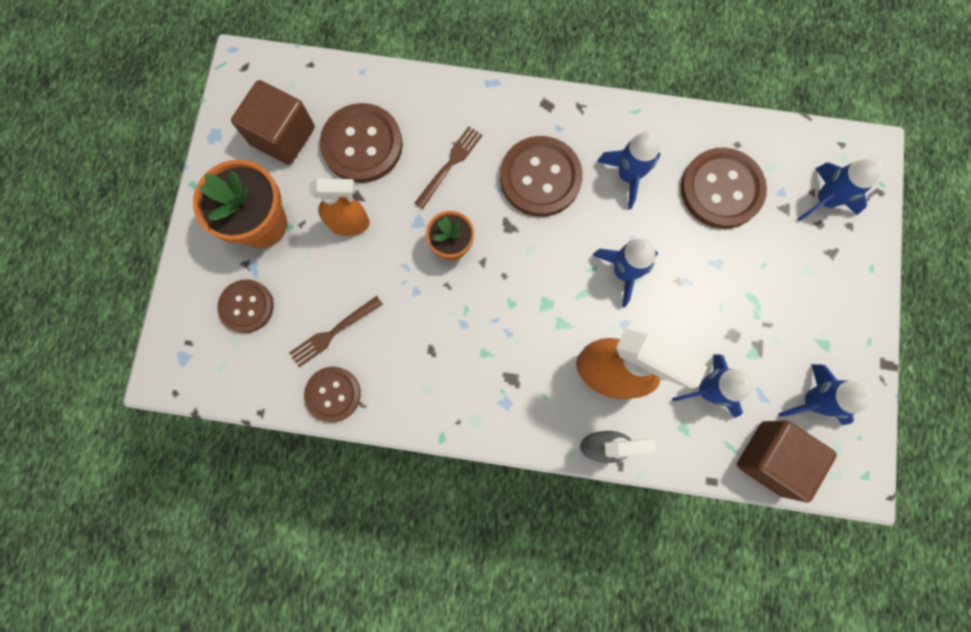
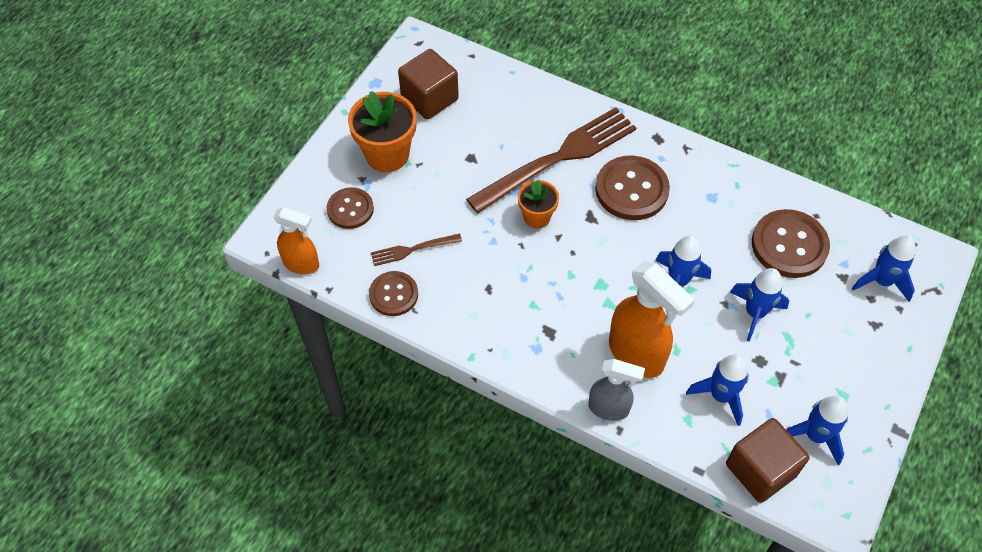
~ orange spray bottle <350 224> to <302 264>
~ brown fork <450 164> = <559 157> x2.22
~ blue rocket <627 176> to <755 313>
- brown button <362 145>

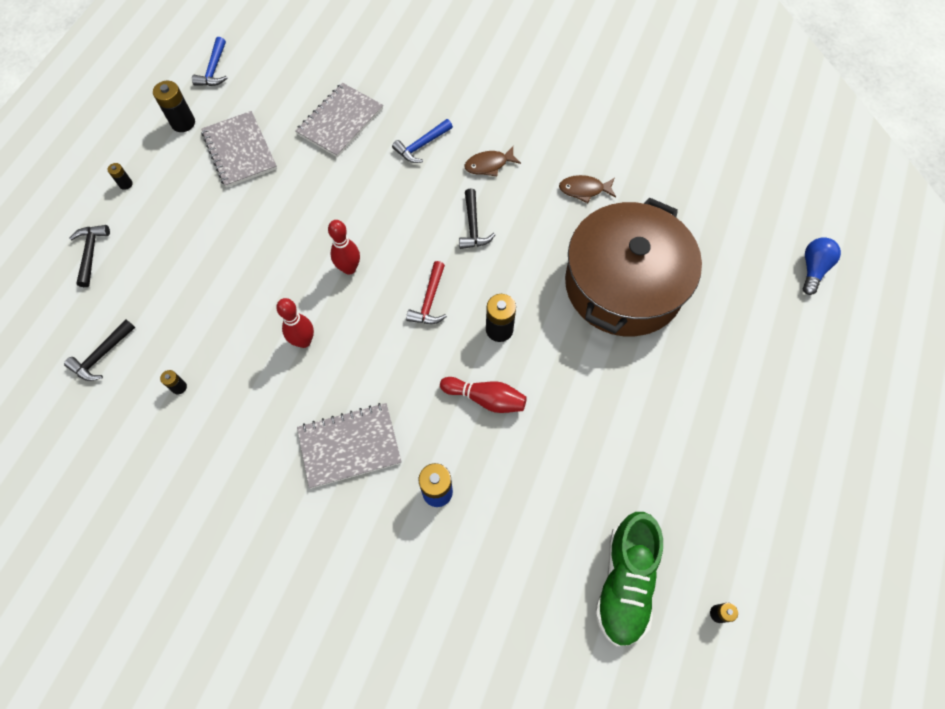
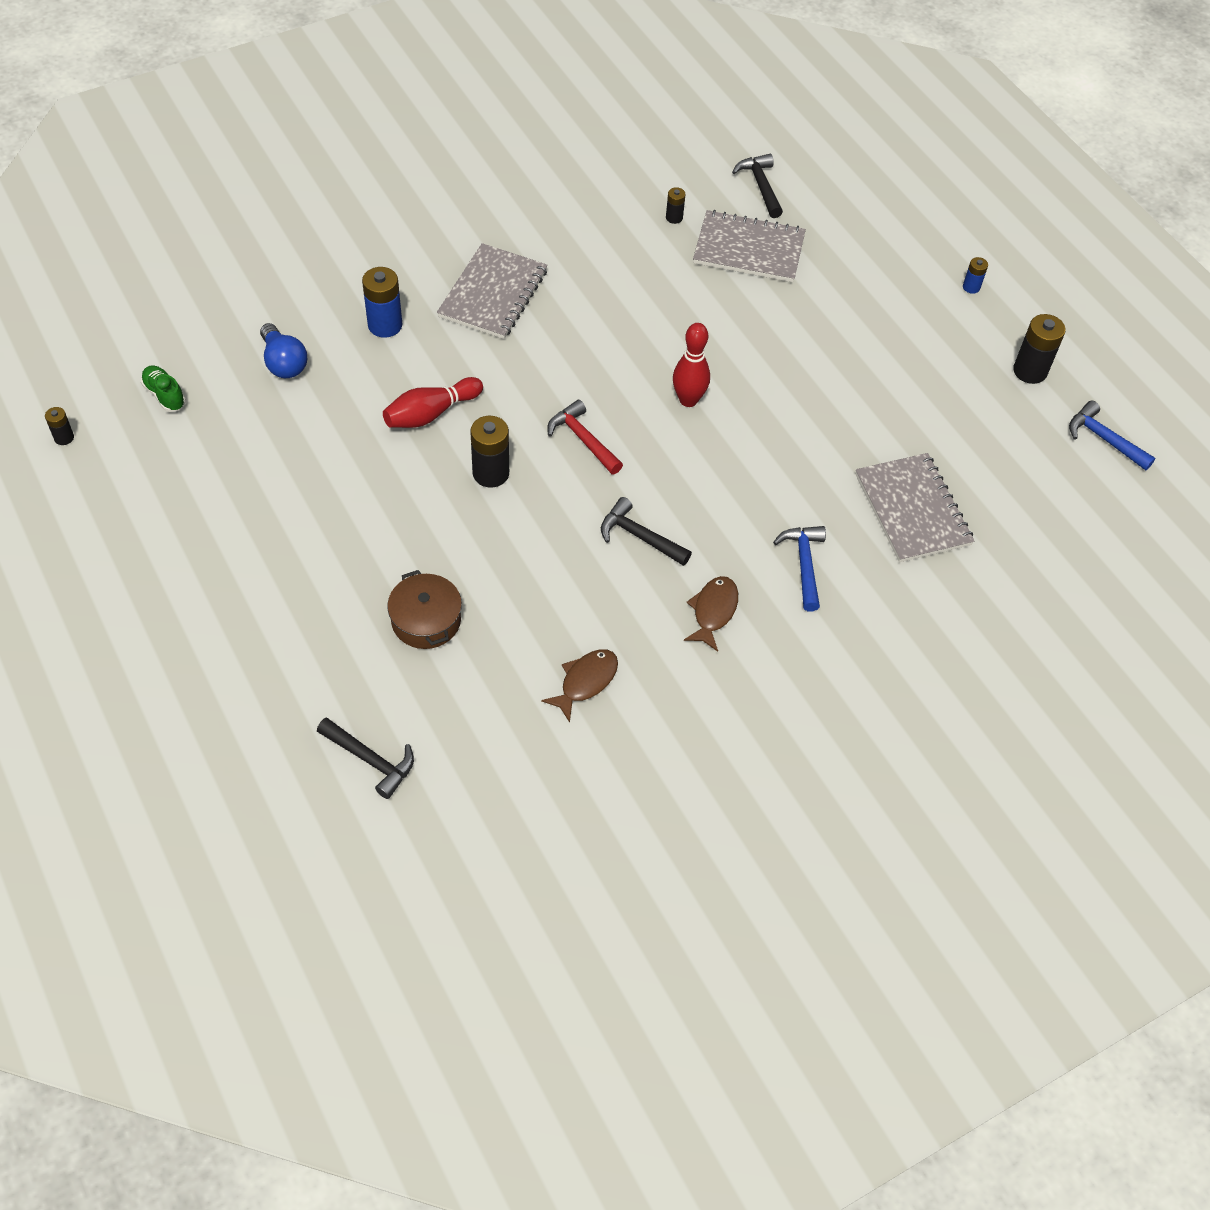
~ green shoe <624 582> = <165 395> x0.46
~ blue light bulb <813 269> to <284 363>
~ black hammer <91 253> to <371 760>
~ brown pot <623 284> = <426 620> x0.40
~ grey notebook <240 151> to <749 249>
~ black battery <126 184> to blue battery <971 287>
- red bowling pin <304 341>

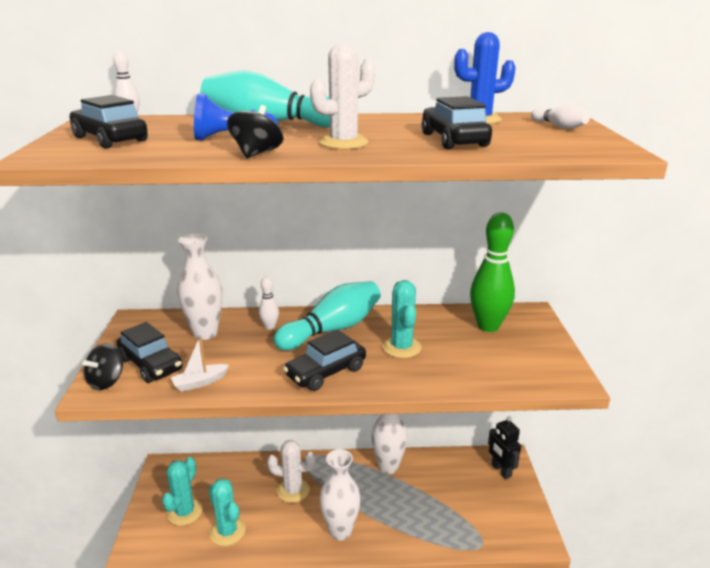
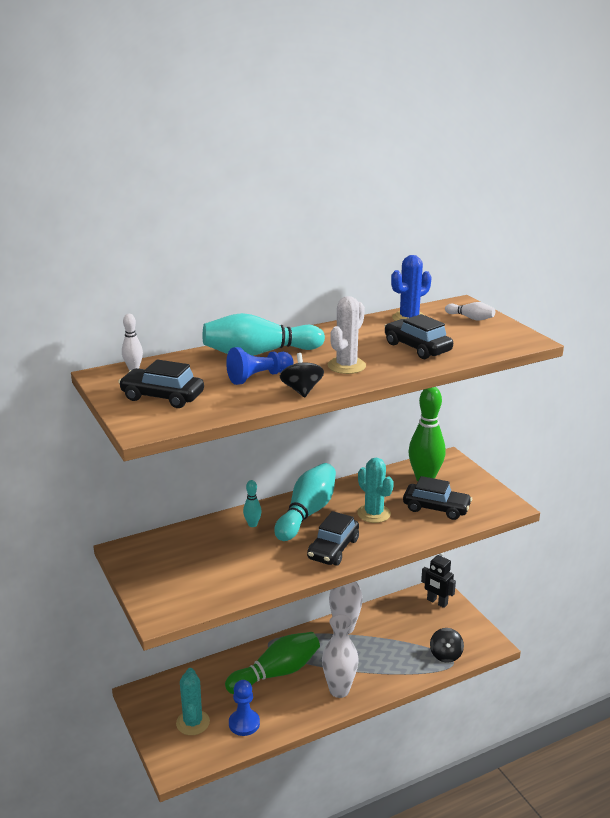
~ white cactus <293 490> to green bowling pin <276 673>
~ turquoise cactus <227 531> to blue pawn <244 723>
~ white bowling pin <270 327> to turquoise bowling pin <252 524>
~ black car <151 364> to <436 508>
~ black spinning top <107 381> to <445 655>
- white boat <200 382>
- white vase <205 333>

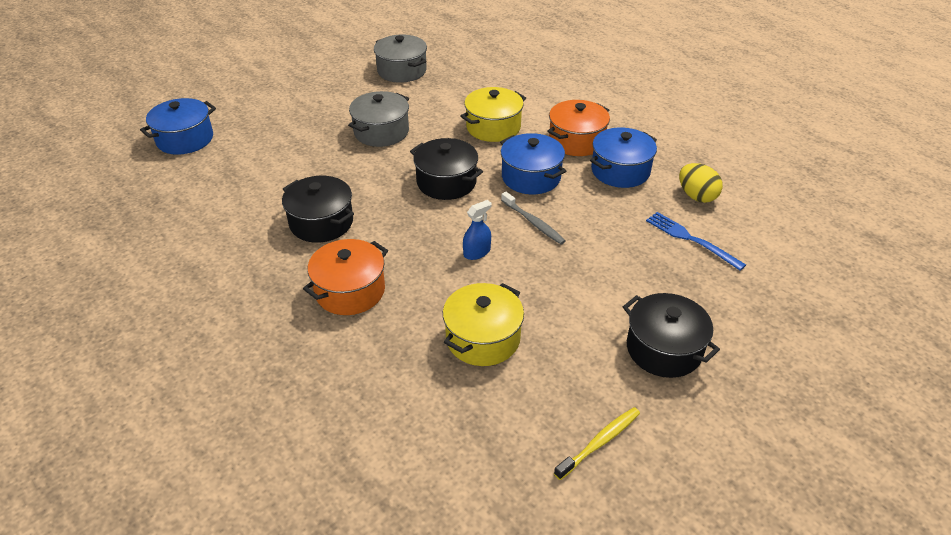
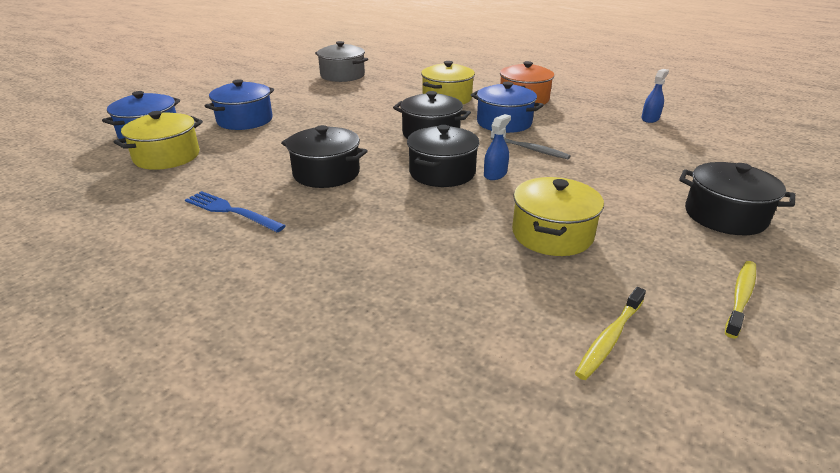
+ yellow pot <167 156>
~ blue fork <690 239> to <231 211>
~ blue pot <620 171> to <245 120>
+ black pot <442 172>
+ yellow toothbrush <609 338>
~ yellow egg <696 196> to blue spray bottle <650 119>
- orange pot <350 291>
- grey pot <381 132>

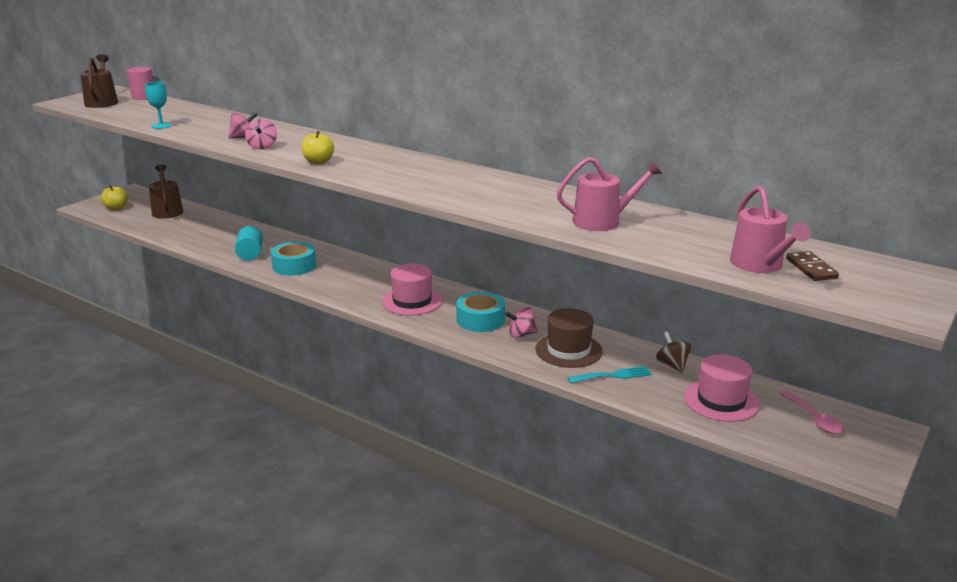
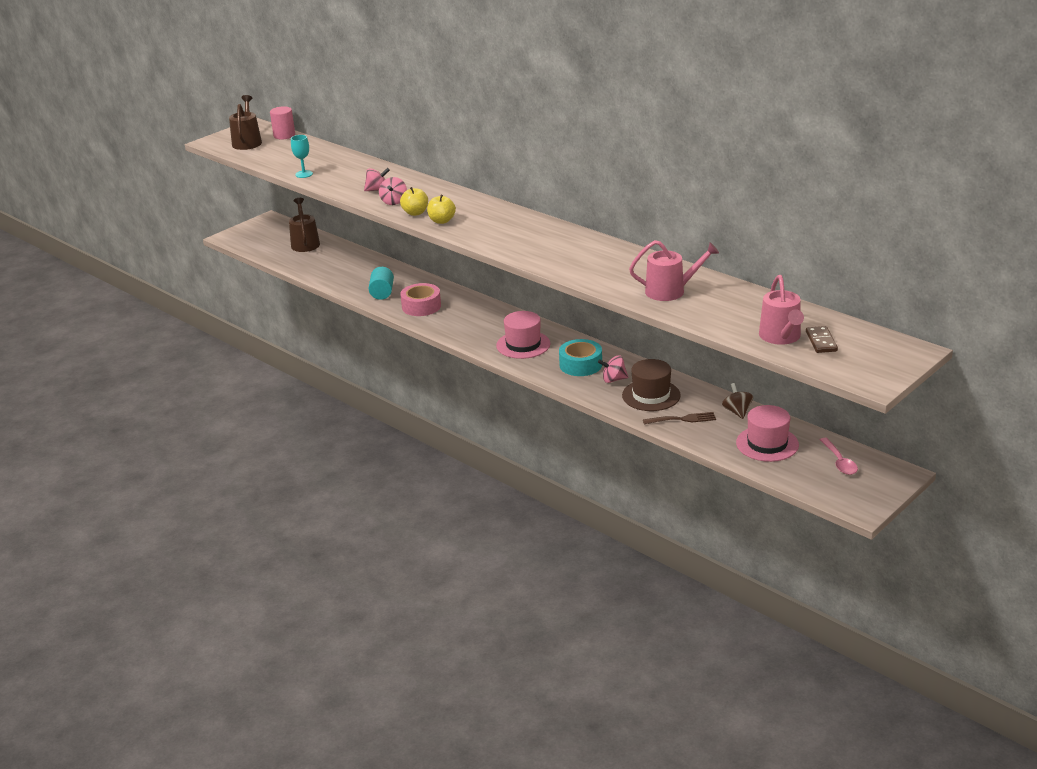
~ yellow apple <116 208> to <415 213>
~ turquoise tape <294 266> to pink tape <421 306>
~ turquoise fork <613 375> to brown fork <683 419>

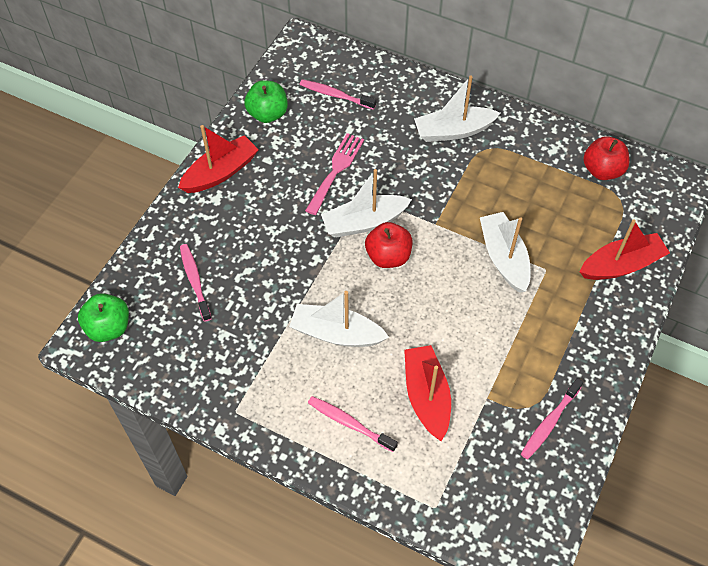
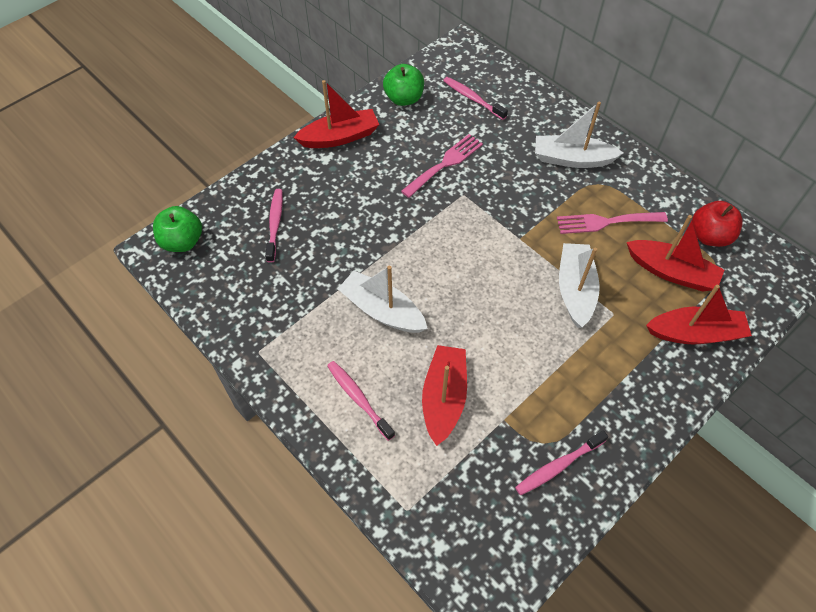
+ pink fork <606 222>
+ red boat <671 272>
- white boat <364 222>
- red apple <388 256>

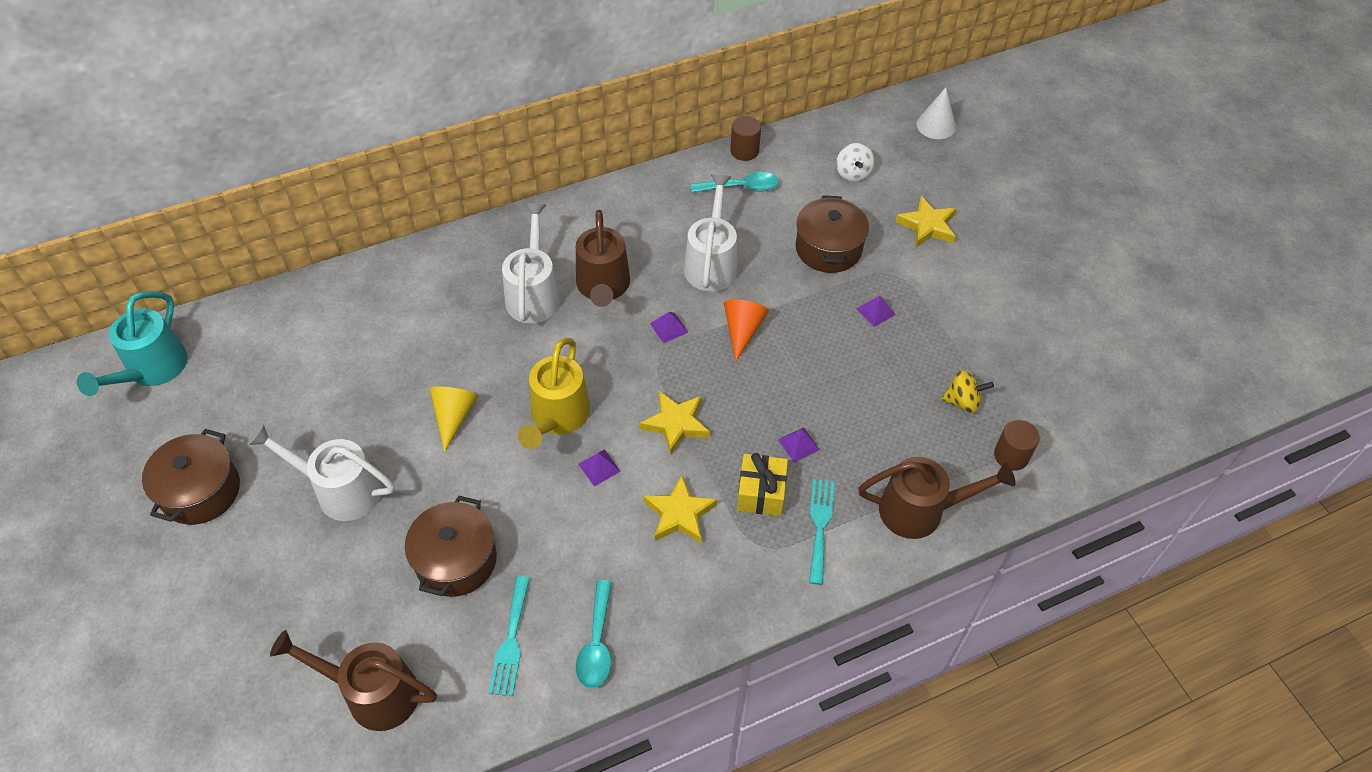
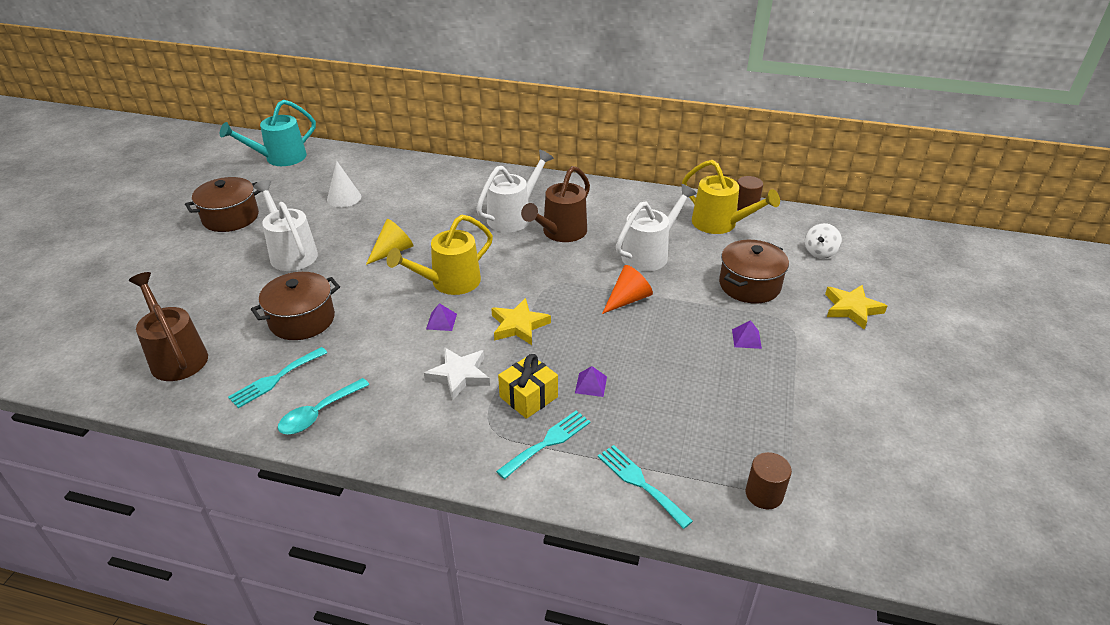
~ white cone <936 125> to <344 198>
~ yellow star <679 514> to white star <459 375>
~ brown watering can <921 510> to turquoise fork <640 483>
~ turquoise spoon <741 187> to yellow watering can <720 224>
- purple pyramid <669 328>
- yellow spinning top <962 402>

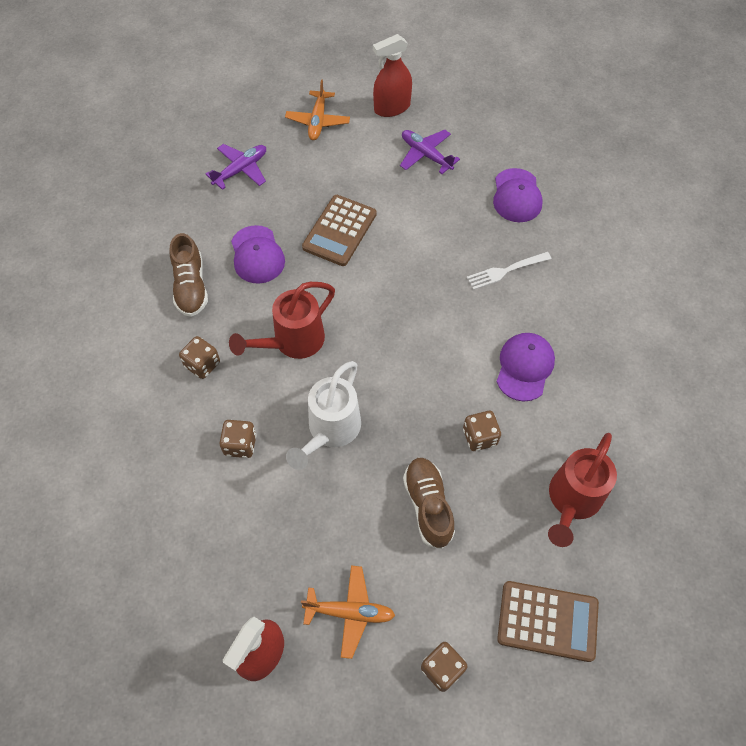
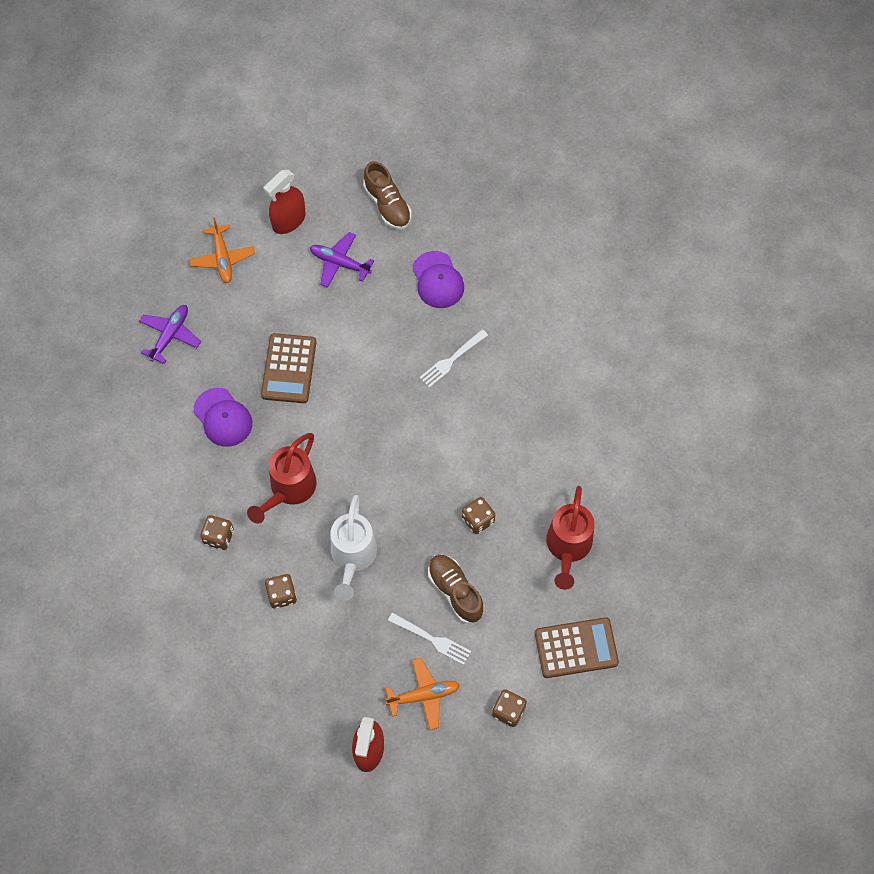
~ brown shoe <191 286> to <387 205>
+ white fork <432 639>
- purple cap <524 367>

